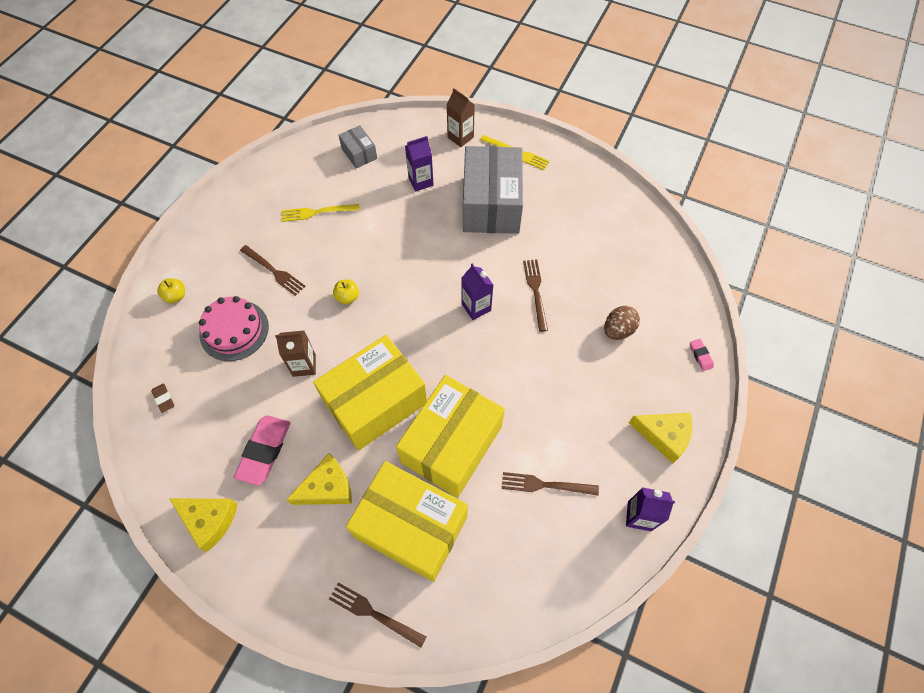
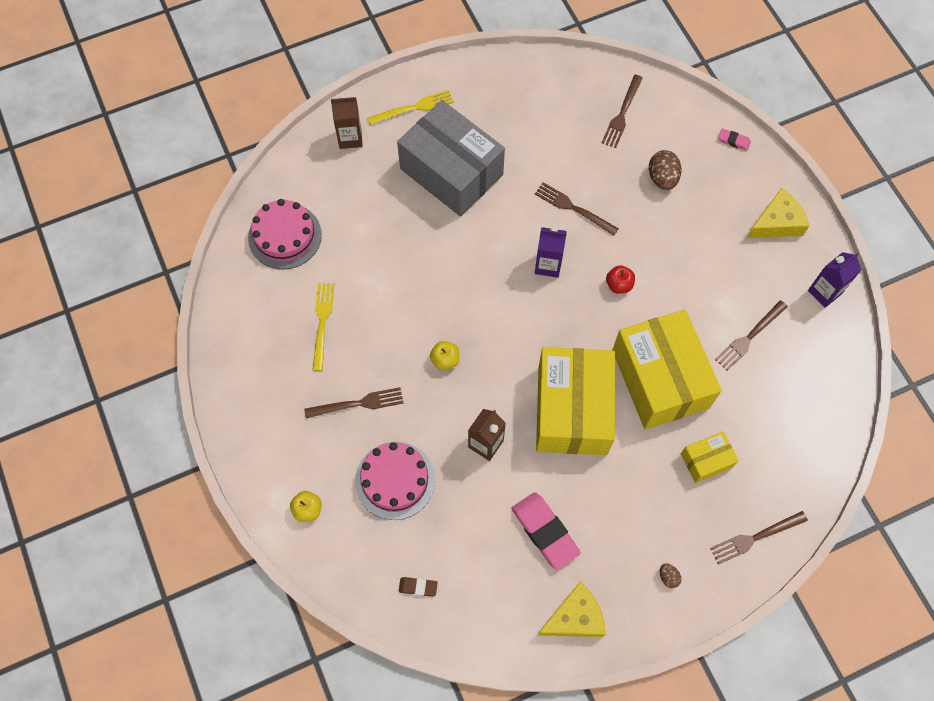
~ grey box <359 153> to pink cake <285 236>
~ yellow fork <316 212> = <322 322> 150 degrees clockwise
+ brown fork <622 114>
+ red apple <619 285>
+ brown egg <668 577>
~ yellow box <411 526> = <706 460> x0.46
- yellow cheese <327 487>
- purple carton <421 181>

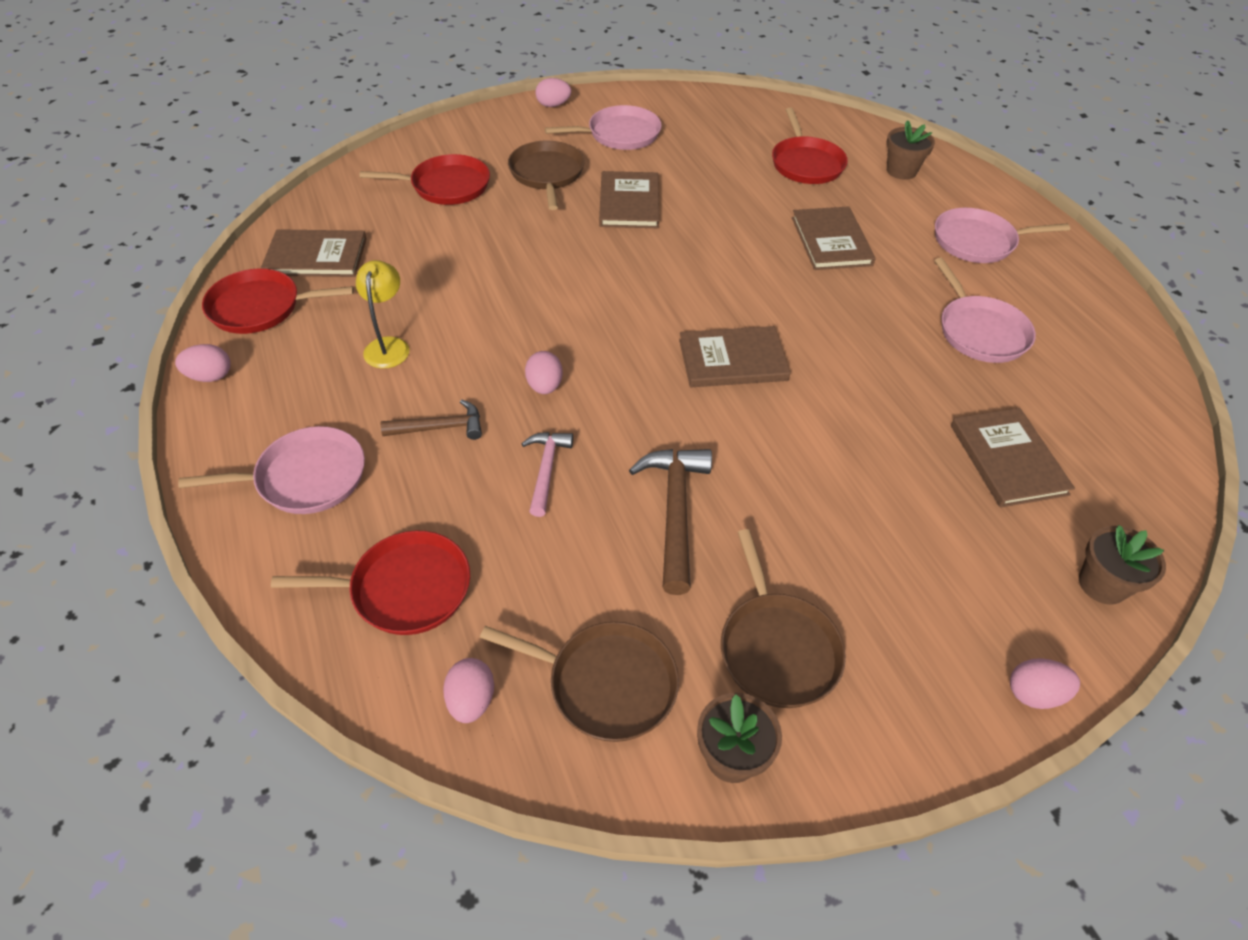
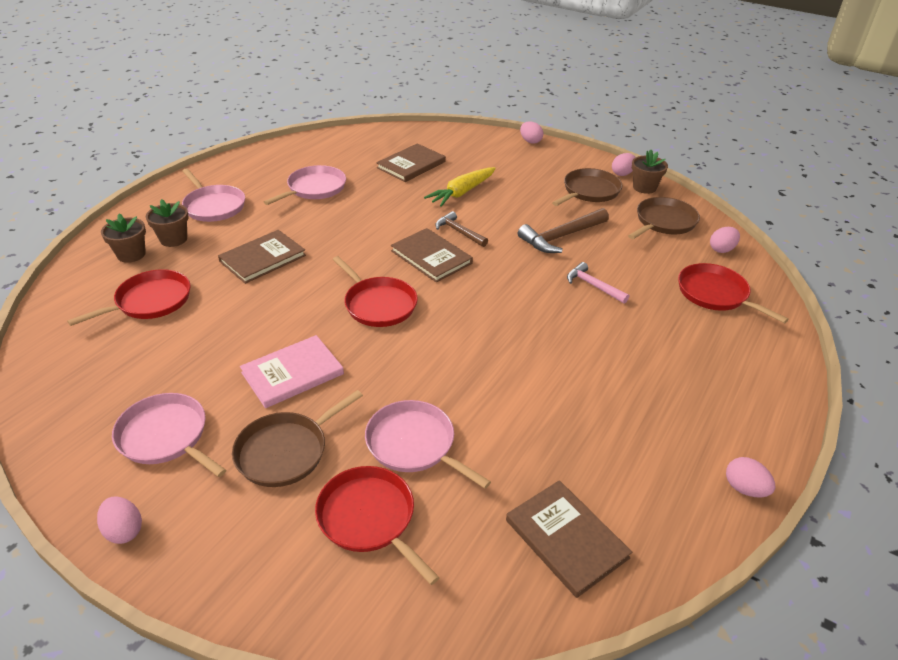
~ brown flower pot <1102 584> to <173 239>
~ brown book <629 203> to pink book <292 373>
~ red pan <260 307> to <378 304>
~ pink pan <305 478> to <414 444>
+ yellow carrot <462 193>
~ brown hammer <440 427> to <459 232>
~ pink hammer <546 470> = <593 286> 75 degrees clockwise
~ pink egg <544 386> to <622 173>
~ brown pan <606 684> = <664 222> 60 degrees clockwise
- yellow lamp <388 345>

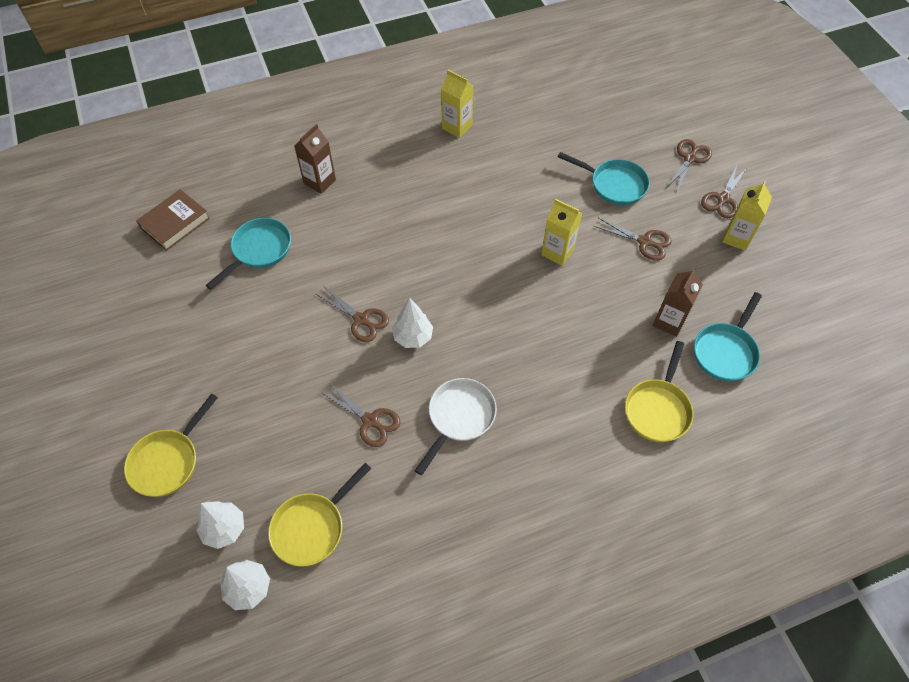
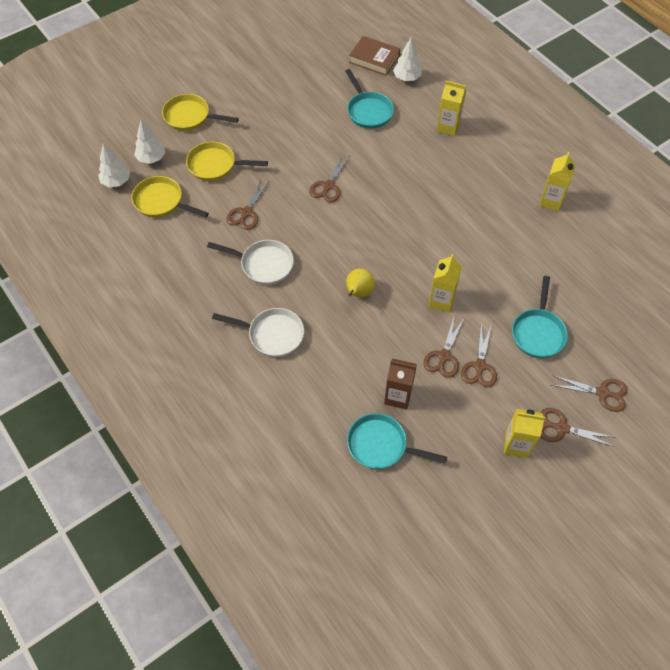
~ yellow pan <658 409> to <215 165>
+ white pan <272 334>
~ turquoise pan <259 250> = <368 111> 45 degrees clockwise
+ yellow pear <359 293>
~ white tree <413 337> to <407 78>
+ brown scissors <444 356>
~ brown carton <320 182> to yellow carton <448 127>

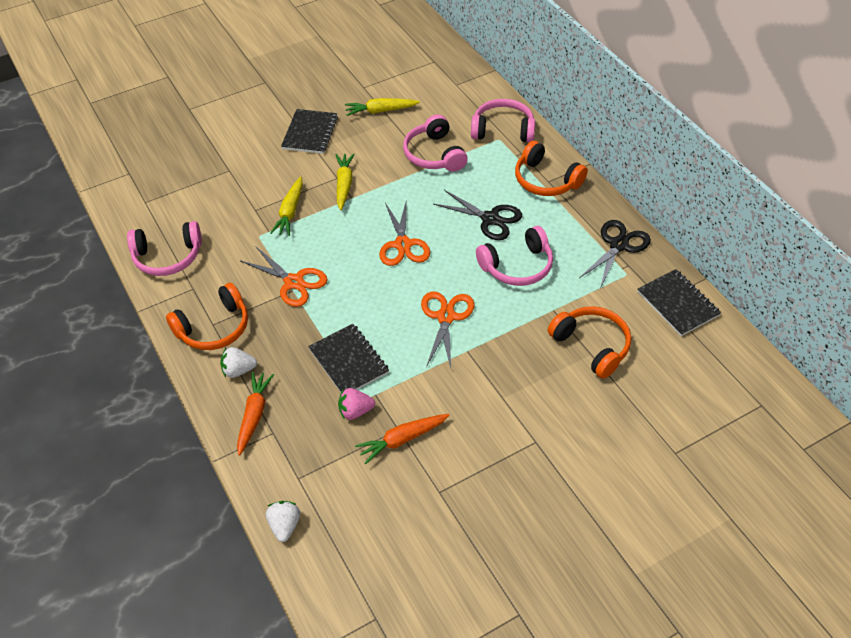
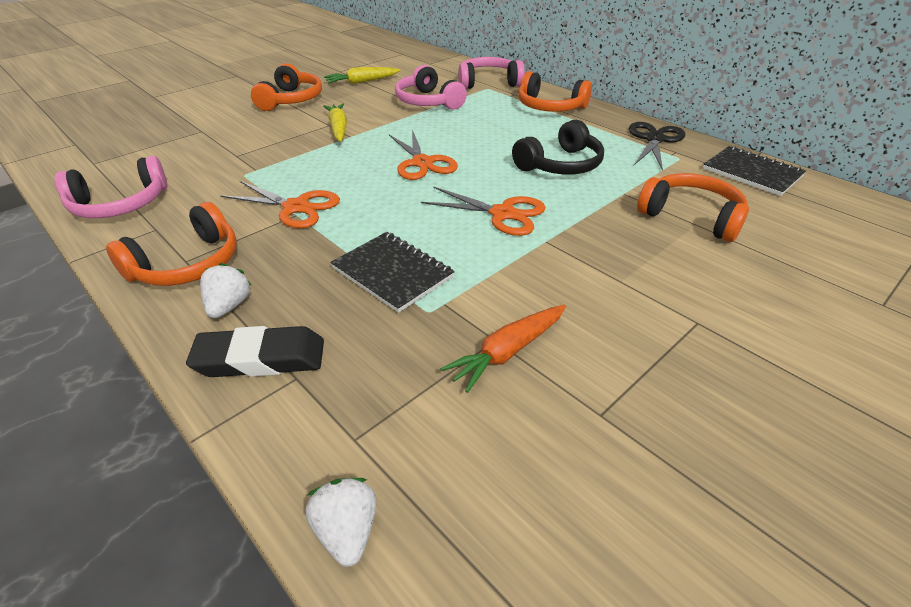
~ orange carrot <254 415> to black eraser <260 359>
~ white strawberry <238 370> = <229 306> 120 degrees clockwise
~ black notebook <310 133> to orange headphones <291 100>
~ orange scissors <446 317> = <502 214> 120 degrees clockwise
~ pink headphones <517 266> to black headphones <560 165>
- yellow carrot <290 212>
- pink strawberry <355 411>
- black scissors <490 219>

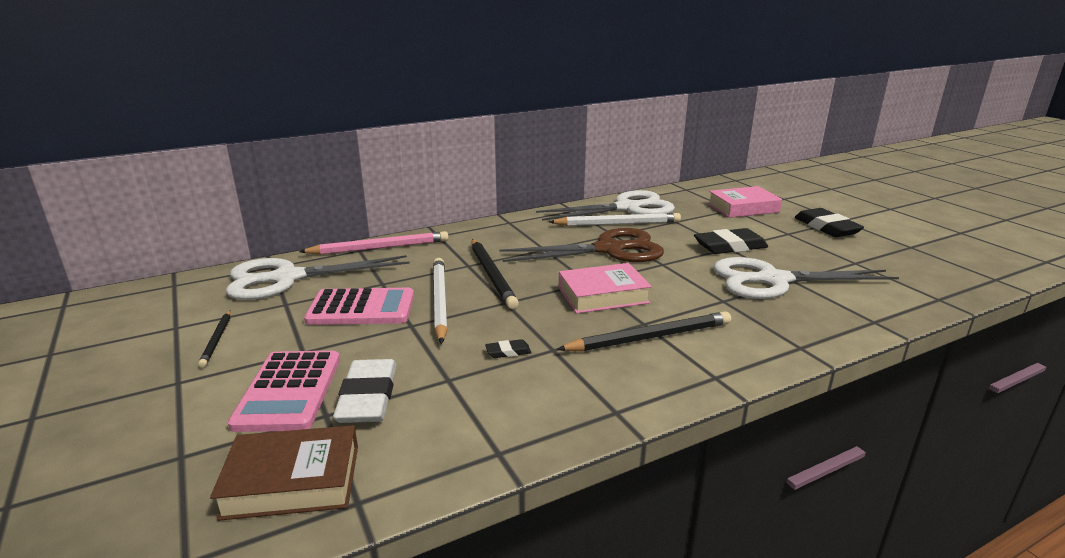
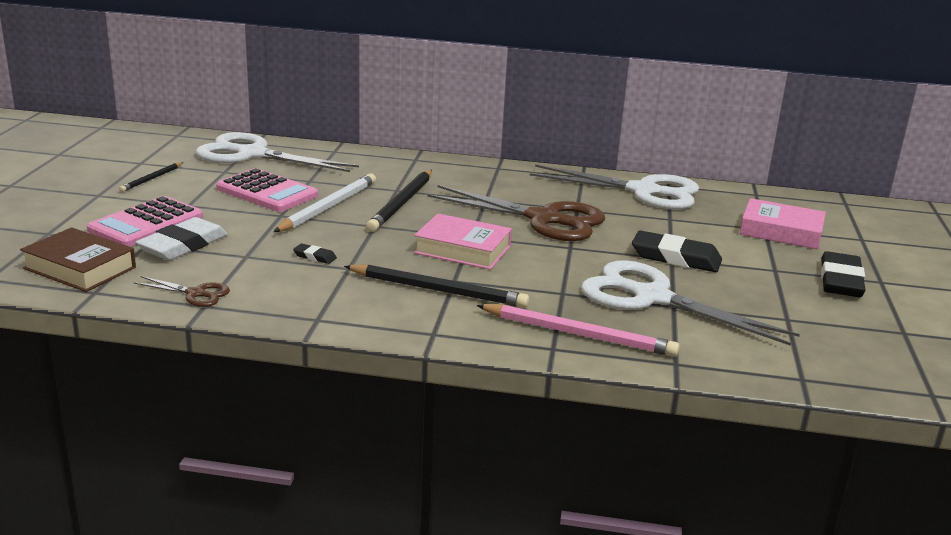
+ brown scissors <195 294>
~ pink pencil <379 247> to <578 334>
- white pencil <617 223>

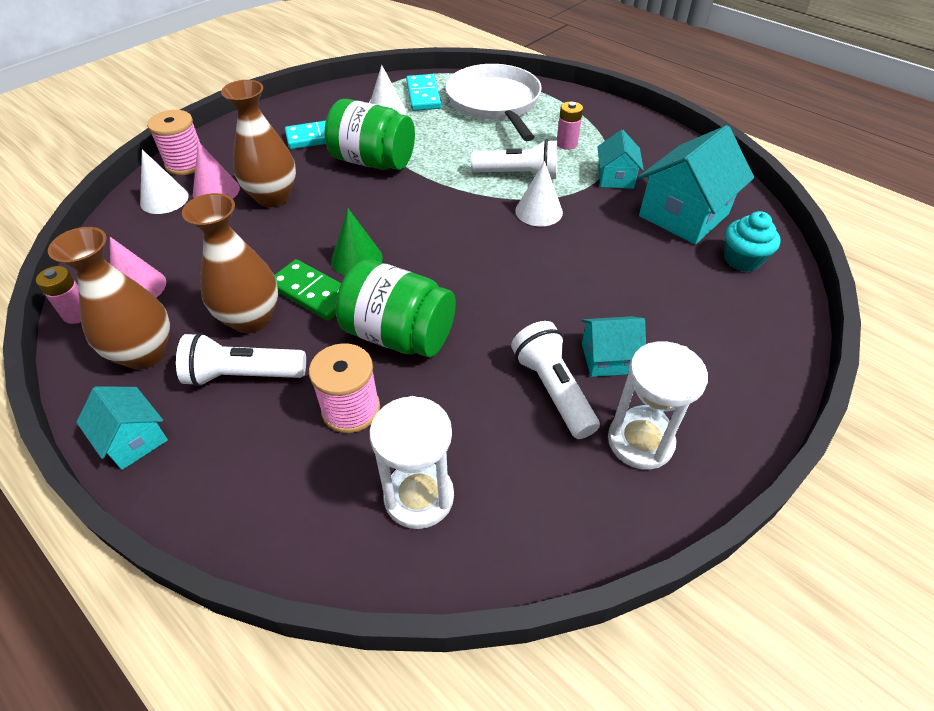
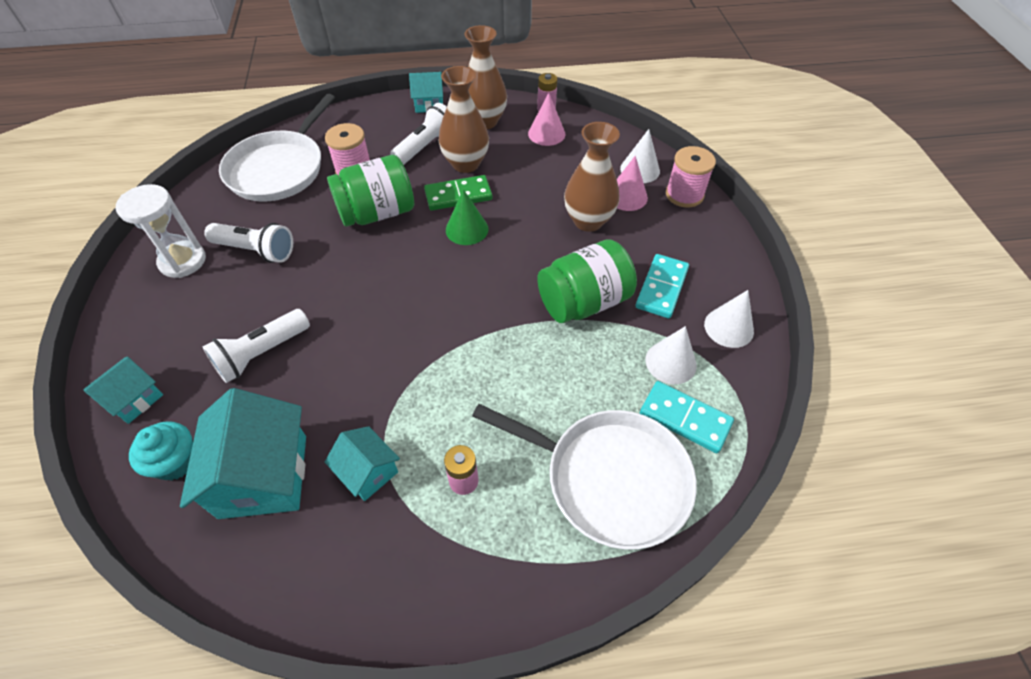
~ turquoise house <607 358> to <134 399>
~ white flashlight <518 175> to <262 353>
~ white hourglass <419 497> to white pan <279 168>
~ white cone <539 211> to <729 327>

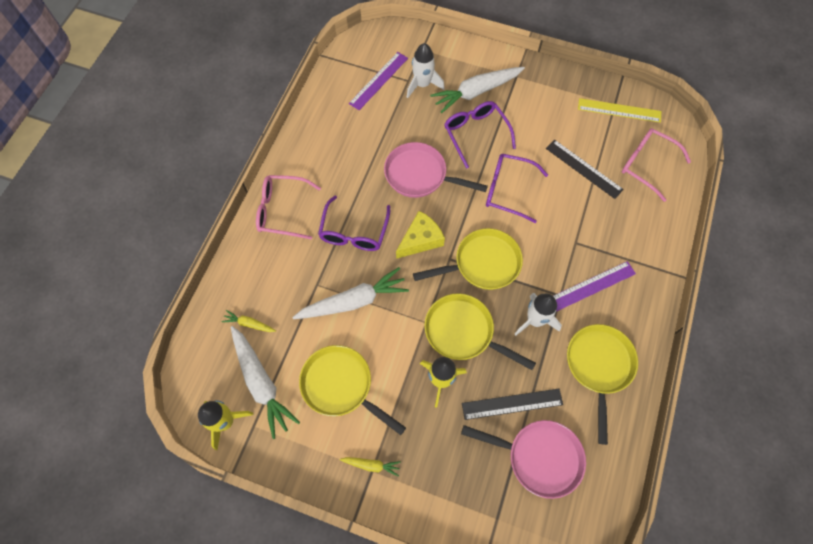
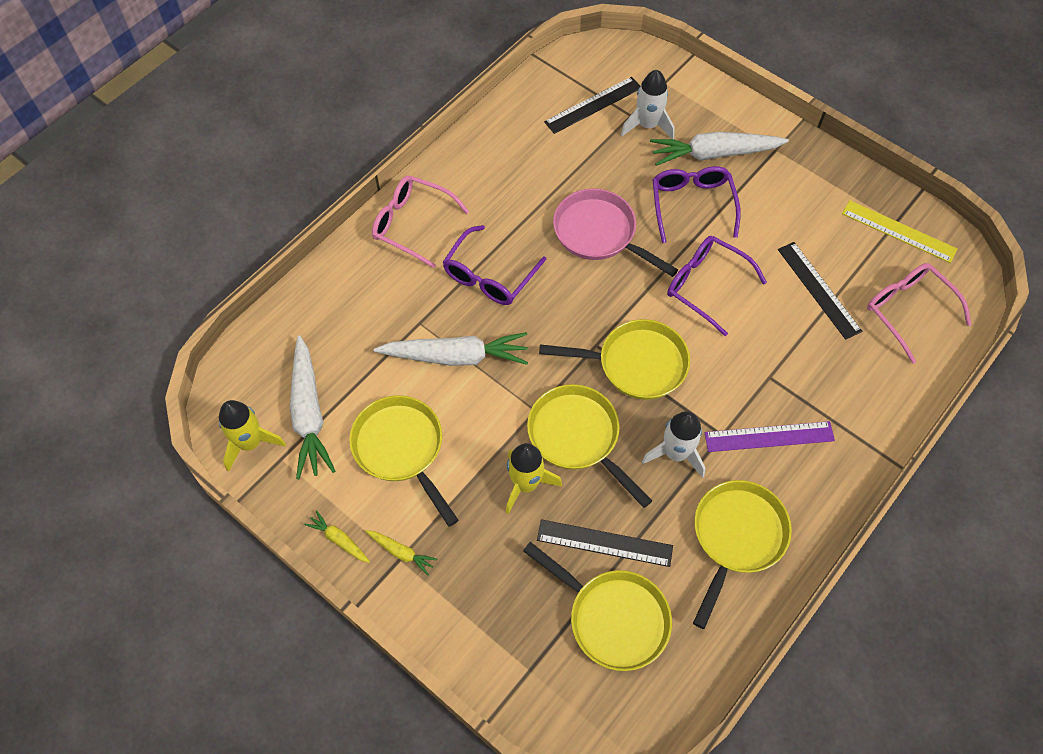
~ yellow carrot <249 324> to <339 540>
~ pink pan <539 457> to yellow pan <613 618>
~ purple ruler <378 80> to black ruler <593 105>
- yellow cheese <420 240>

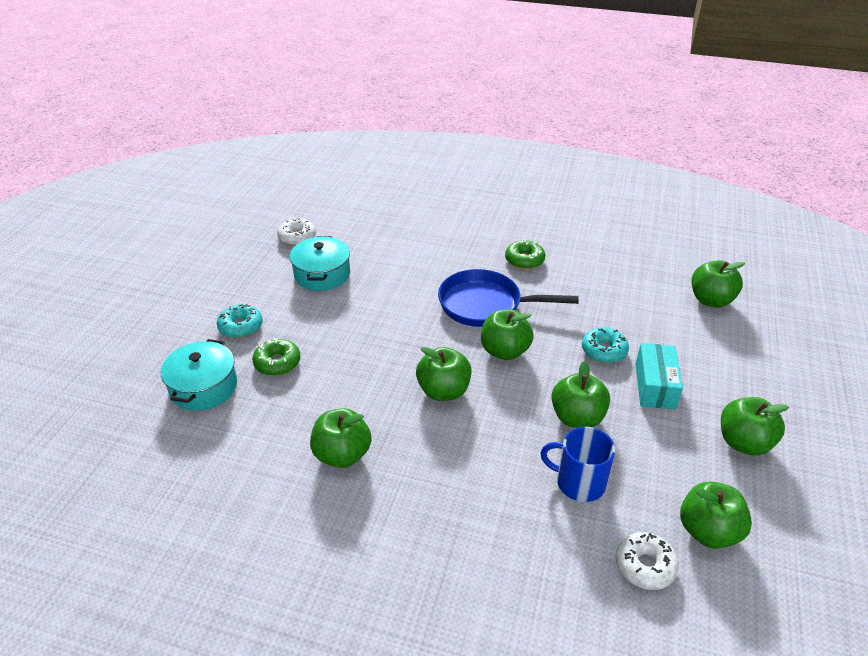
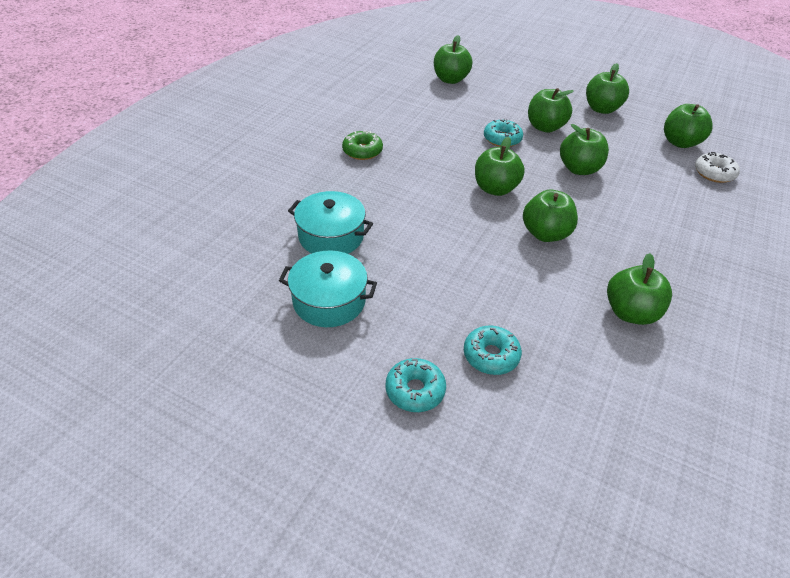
~ turquoise pot <204 387> to <331 236>
~ green donut <277 363> to turquoise donut <491 355>
~ turquoise box <655 386> to green apple <545 127>
- white donut <297 237>
- blue pan <485 305>
- blue mug <578 482>

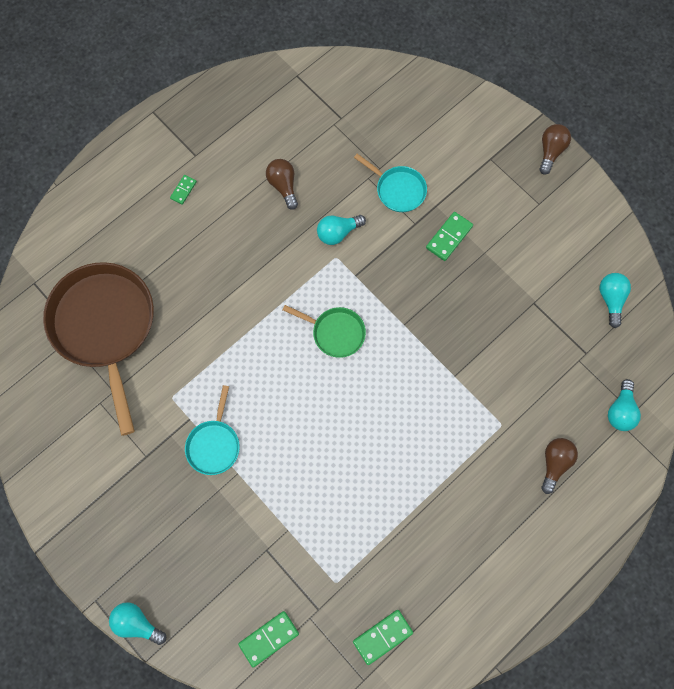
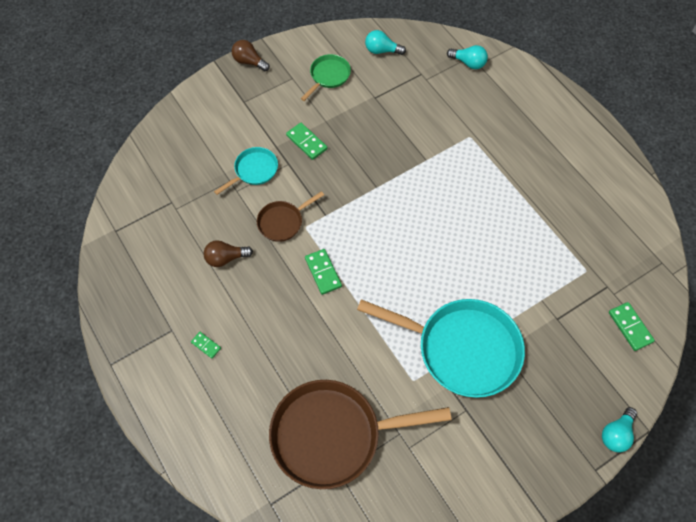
~ turquoise light bulb <338 233> to brown pan <283 222>
~ green pan <335 332> to <328 76>
~ green domino <382 637> to <323 272>
~ turquoise pan <214 444> = <461 349> x2.08
- brown light bulb <554 463>

